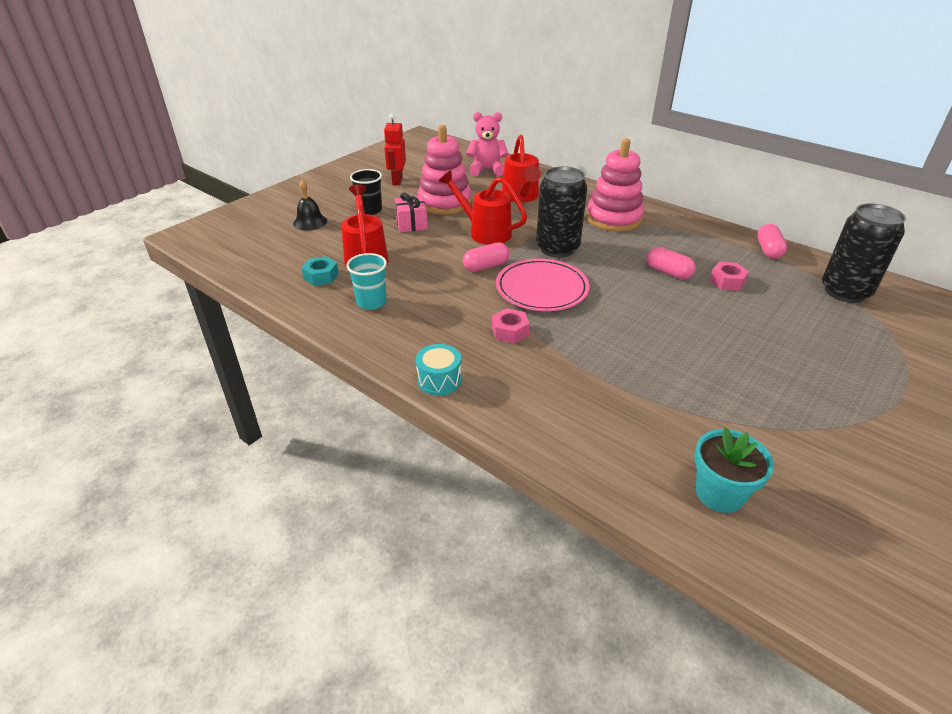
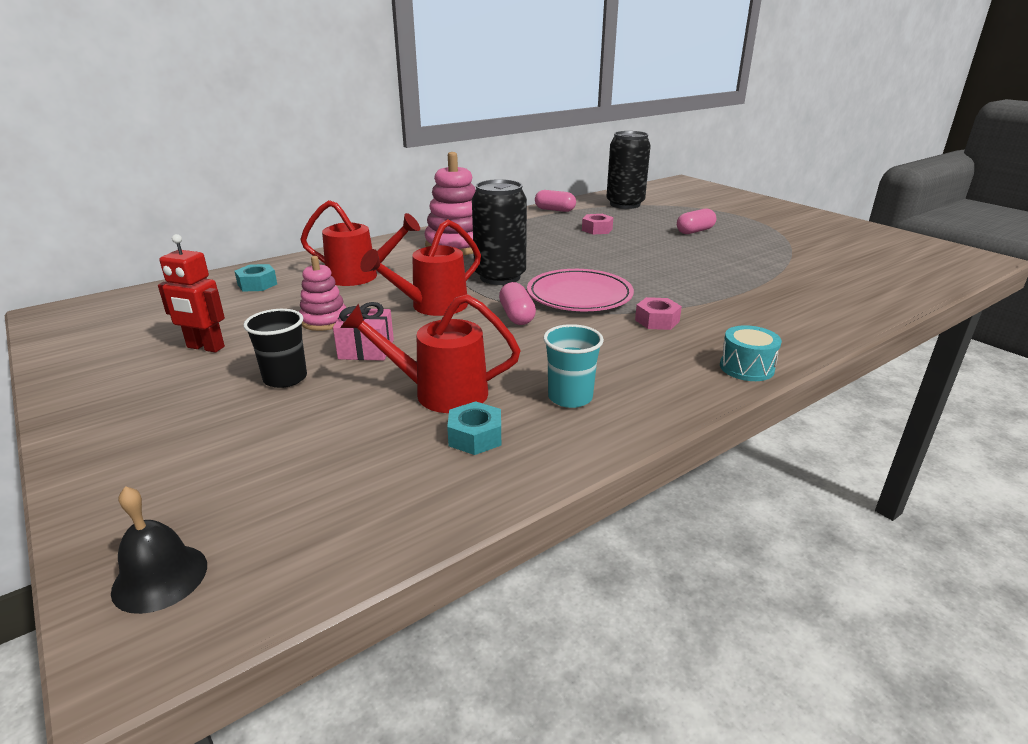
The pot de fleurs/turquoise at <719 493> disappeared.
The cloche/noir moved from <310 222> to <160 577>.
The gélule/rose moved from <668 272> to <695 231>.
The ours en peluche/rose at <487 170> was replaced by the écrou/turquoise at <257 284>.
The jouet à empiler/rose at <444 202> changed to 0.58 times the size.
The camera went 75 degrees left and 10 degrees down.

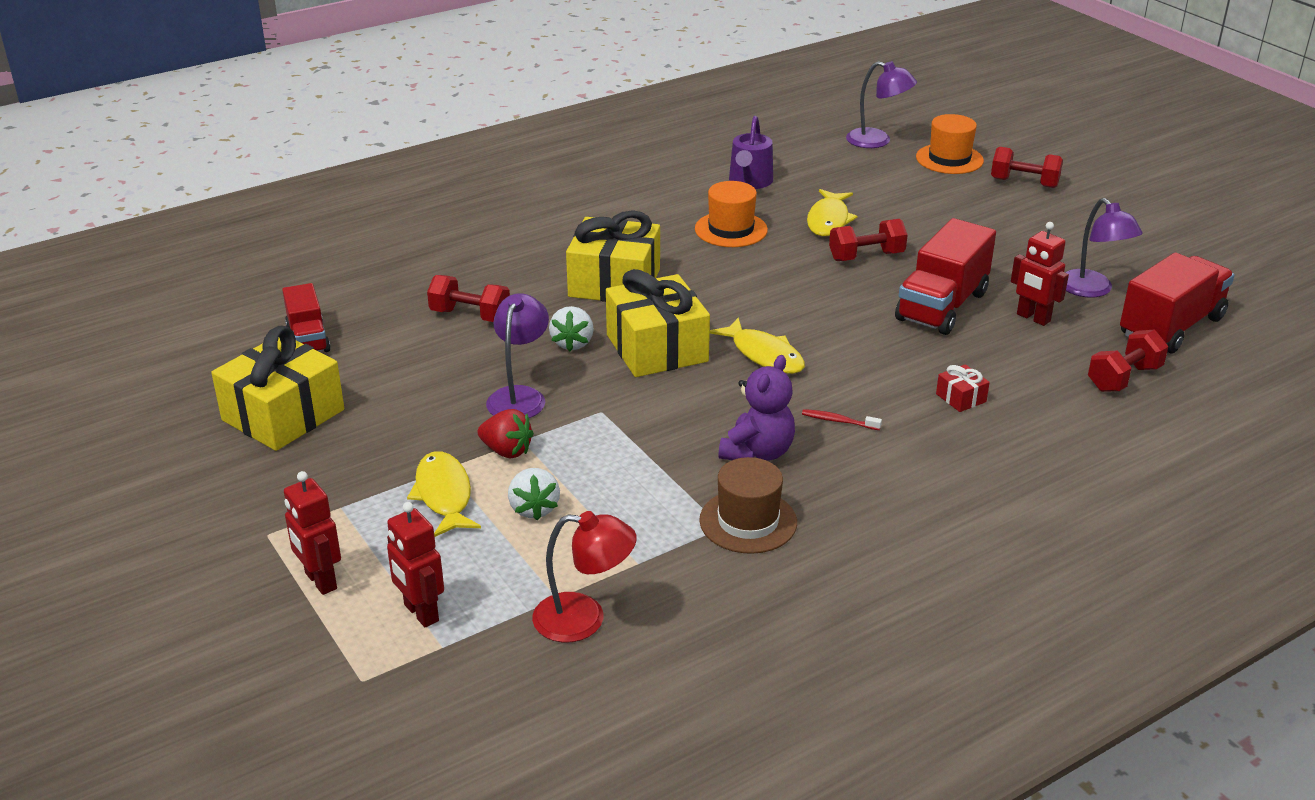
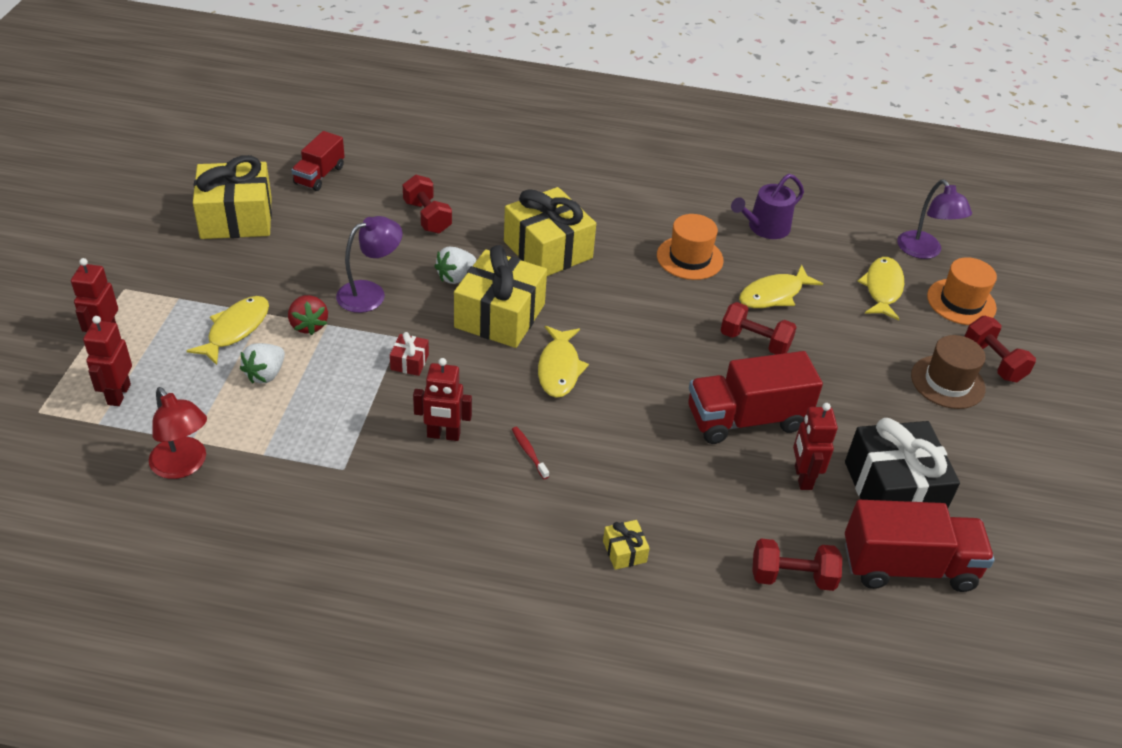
The cadeau/jaune at <624 551> appeared.
The poisson/jaune at <882 288> appeared.
The chapeau/marron moved from <748 521> to <947 382>.
The cadeau/rouge moved from <961 398> to <409 362>.
The ours en peluche/violet at <757 452> was replaced by the robot/rouge at <443 435>.
The lampe/violet at <1092 290> was replaced by the cadeau/noir at <893 489>.
The camera went 40 degrees right and 10 degrees up.

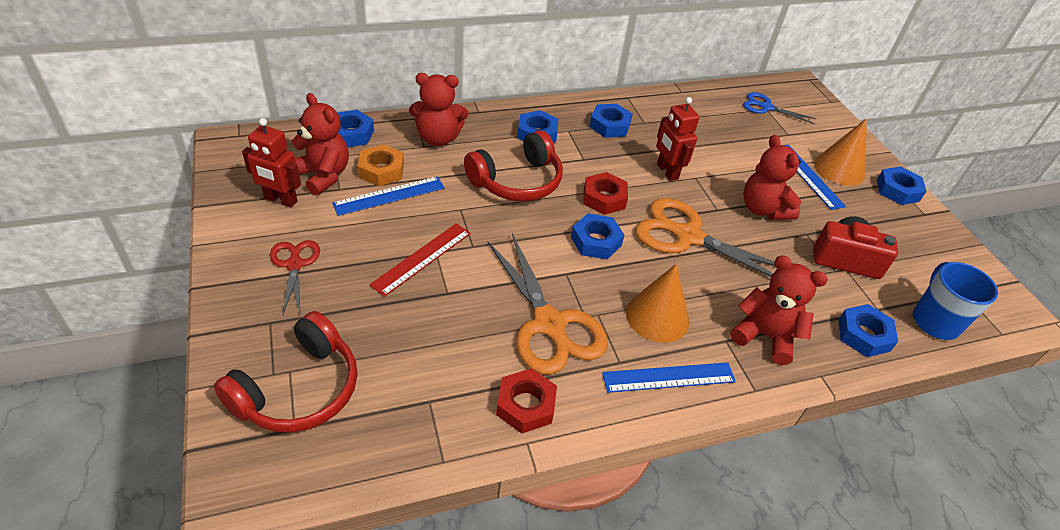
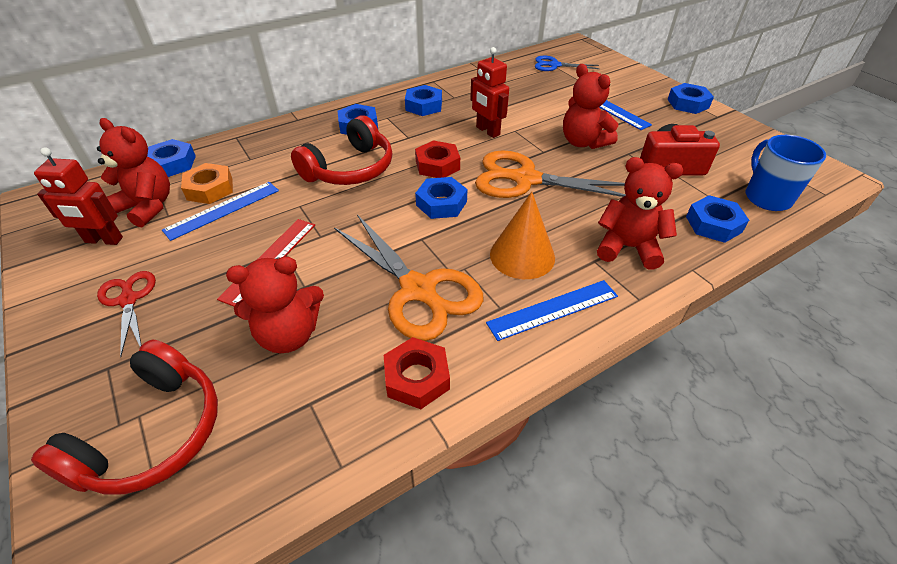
The cône/orange at <839 169> disappeared.
The ours en peluche/rouge moved from <438 138> to <289 335>.
The camera went 10 degrees left and 0 degrees up.

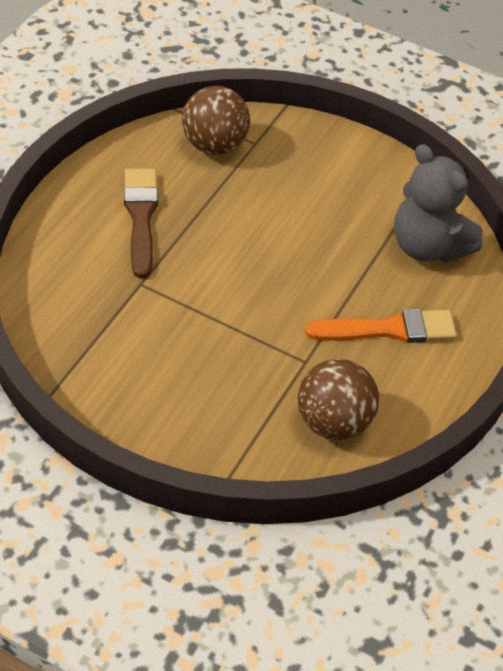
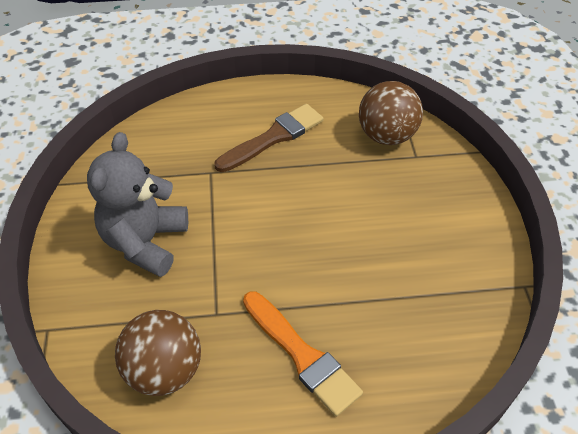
The ours en peluche/gris moved from <428 246> to <145 242>.
The camera went 60 degrees right and 0 degrees up.

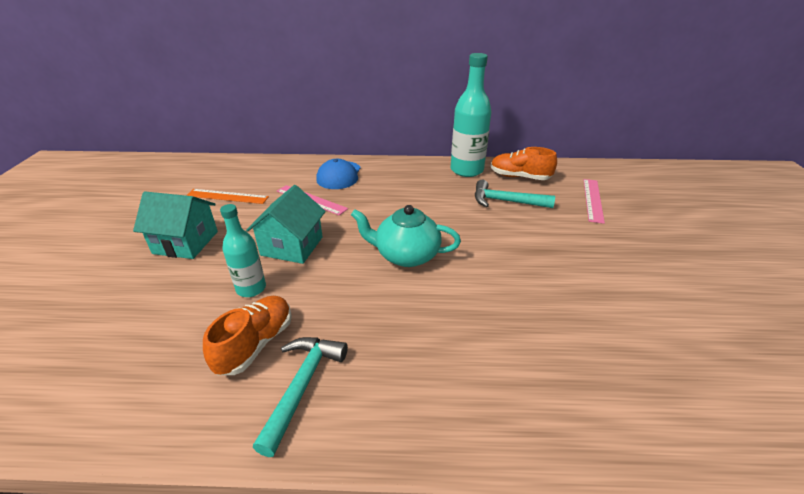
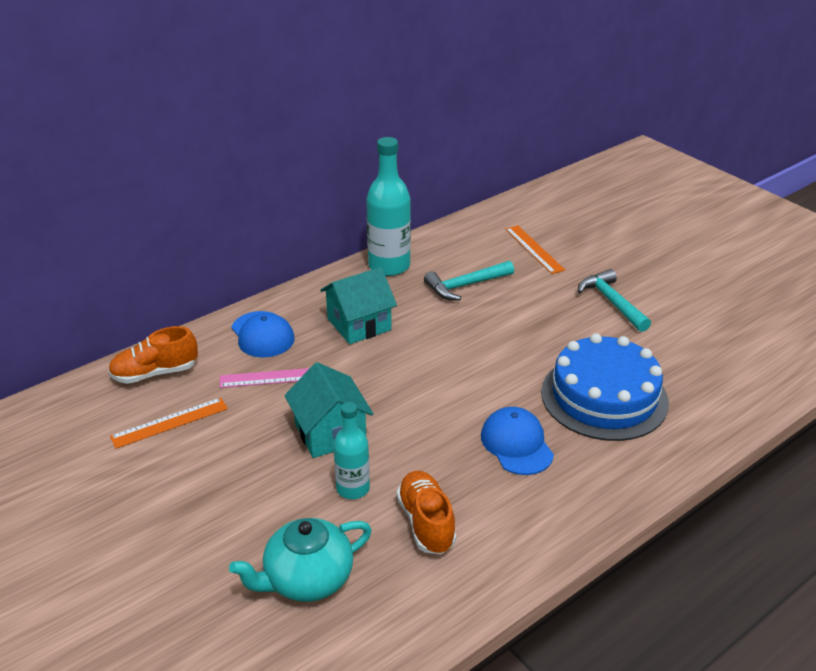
The casquette/bleu at <516 444> appeared.
The gâteau/bleu at <604 397> appeared.
The maison/turquoise moved from <186 242> to <359 324>.
The marteau/turquoise moved from <302 386> to <612 302>.
The théière/turquoise moved from <406 255> to <307 579>.
The chaussure/orange moved from <519 177> to <155 373>.
The règle/rose at <593 200> became the règle/orange at <534 249>.
The camera went 40 degrees left and 0 degrees up.

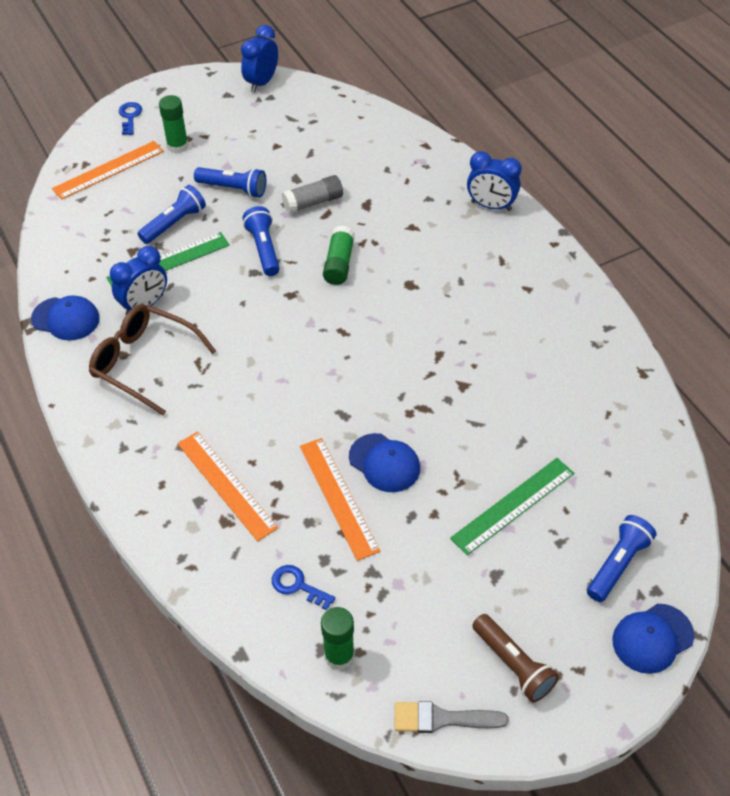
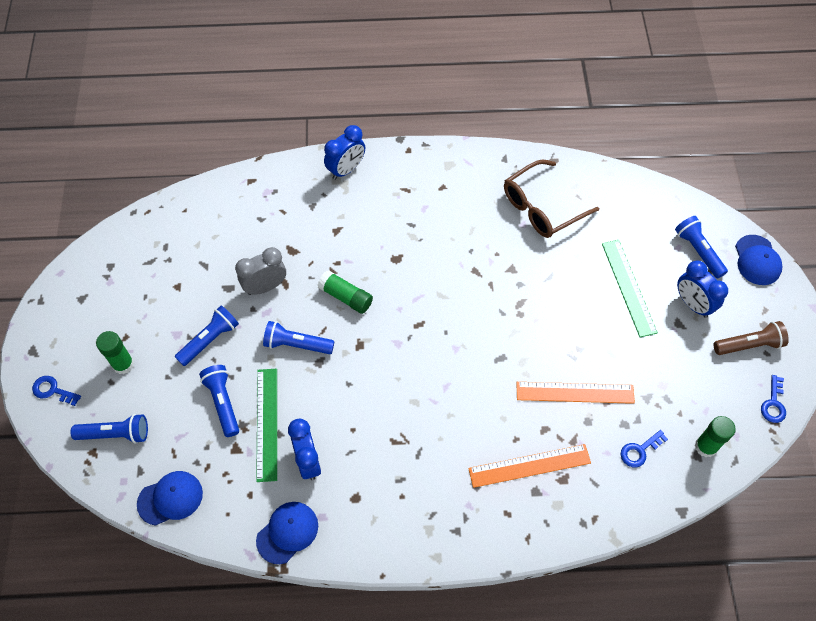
The lunettes/marron moved from <144 363> to <542 207>.
The réveil/bleu moved from <262 83> to <692 304>.
The casquette/bleu moved from <384 463> to <170 498>.
The règle/orange at <108 170> was replaced by the lampe de poche/bleu at <115 434>.
The bâton de colle/gris at <313 202> was replaced by the réveil/gris at <265 287>.
The pinceau/gris at <442 719> was replaced by the clé/bleu at <773 404>.
The camera went 65 degrees left and 10 degrees up.

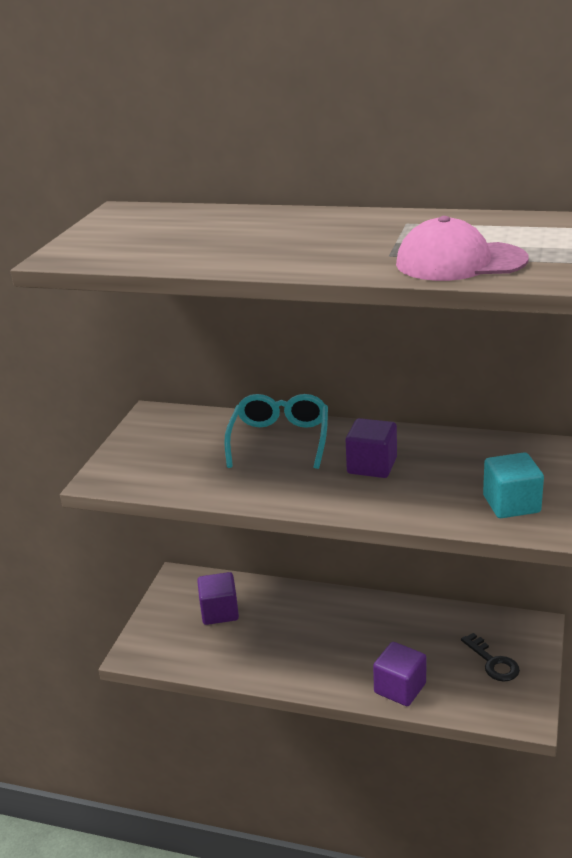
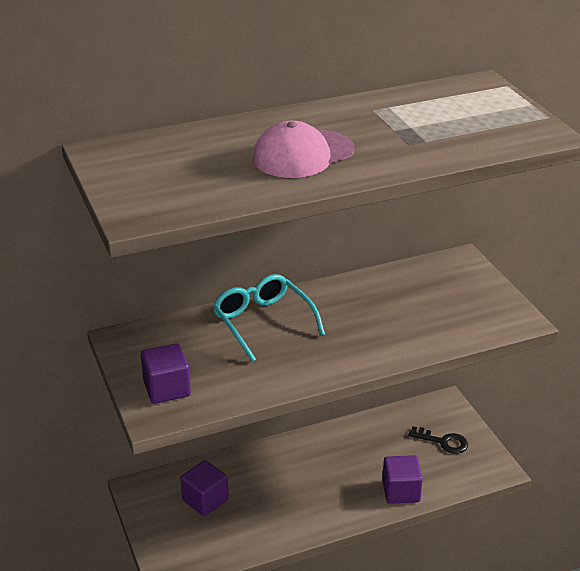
The cube/turquoise at <511 504> disappeared.
The cube/violet moved from <372 466> to <167 389>.
The casquette/rose moved from <460 262> to <303 154>.
The camera went 40 degrees left and 5 degrees up.

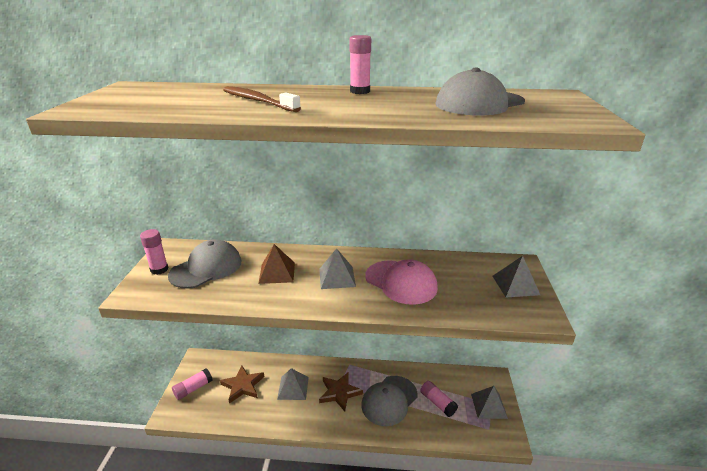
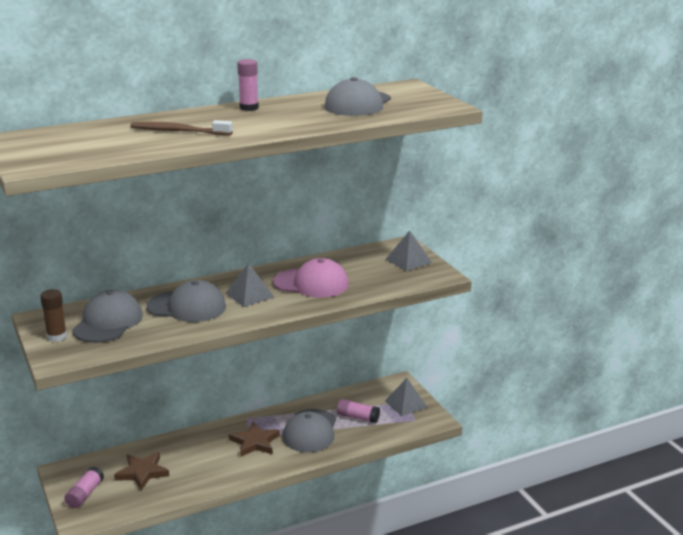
The pyramide/gris at <293 388> disappeared.
The pyramide/marron at <277 272> was replaced by the casquette/gris at <187 307>.
The bâton de colle/rose at <159 269> became the bâton de colle/marron at <57 336>.
The camera went 30 degrees left and 5 degrees down.

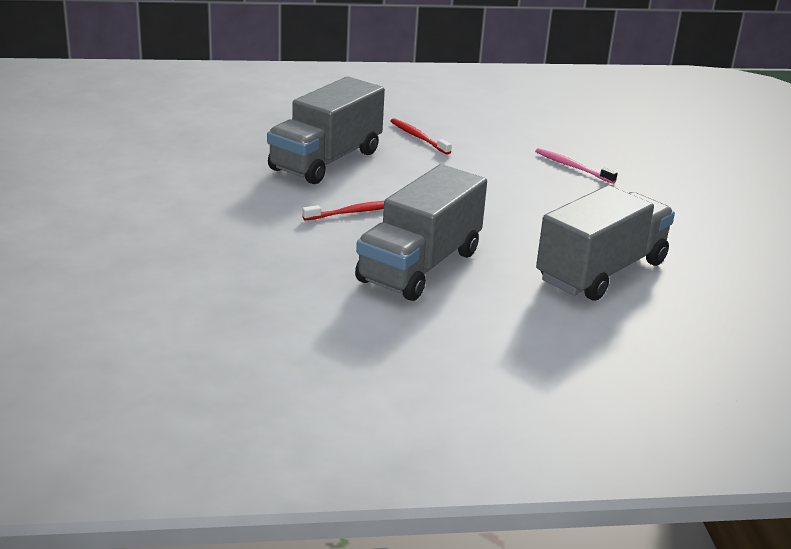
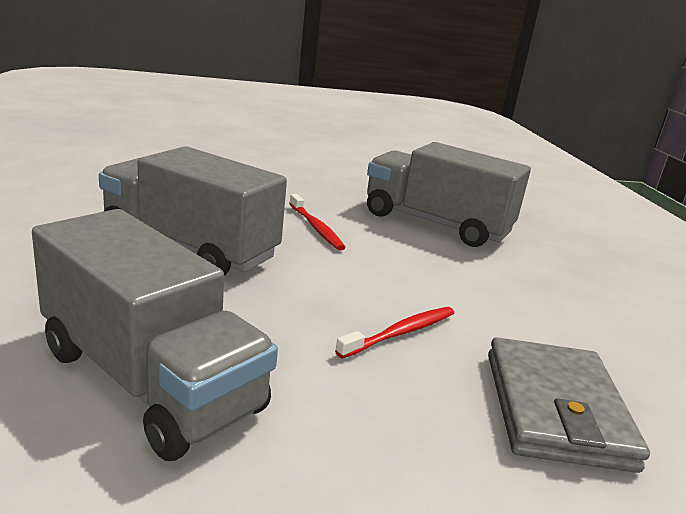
The brosse à dents/rouge moved from <418 137> to <401 332>.
The brosse à dents/rose at <572 167> was replaced by the portefeuille/gris at <555 409>.
The camera went 85 degrees right and 5 degrees down.

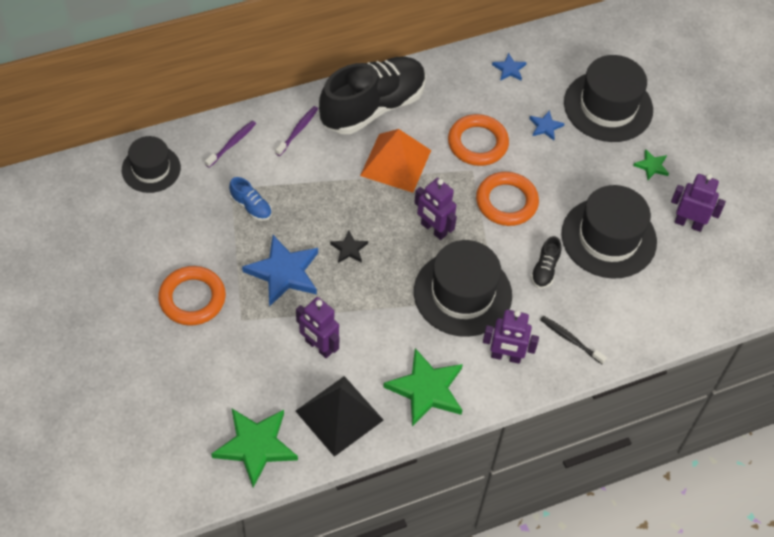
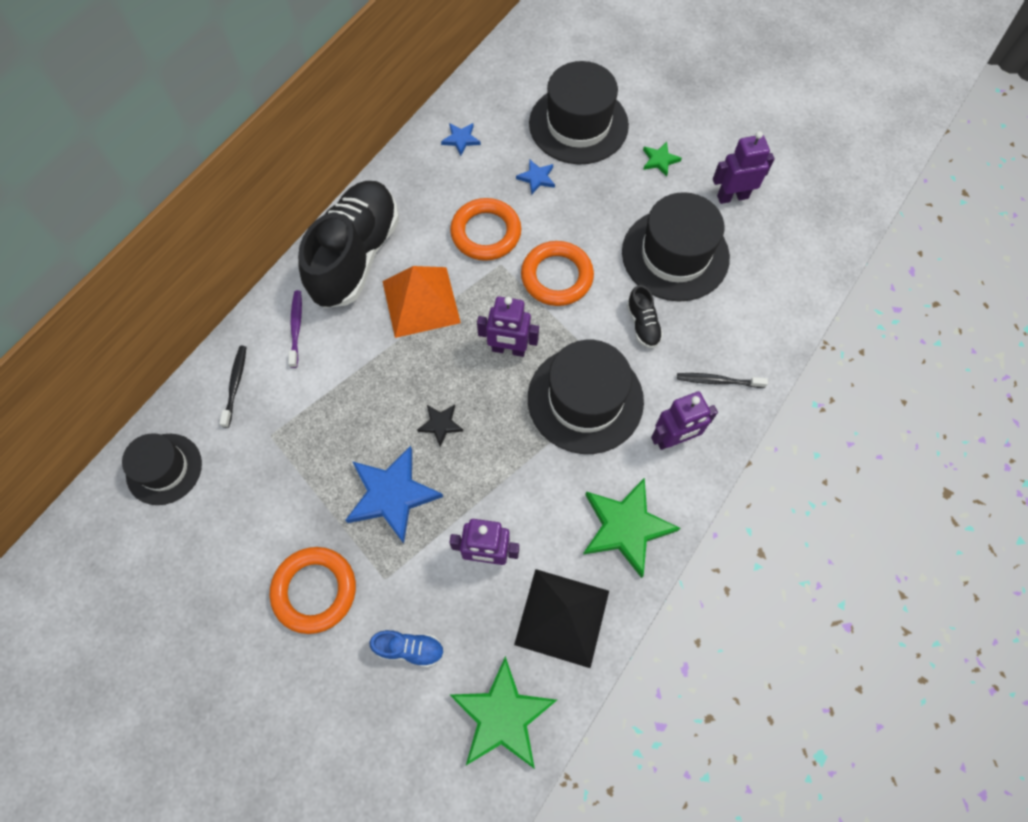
The chaussure/bleu moved from <251 207> to <410 648>.
The brosse à dents/violet at <232 144> became the brosse à dents/noir at <235 385>.
The camera went 30 degrees left and 10 degrees up.

